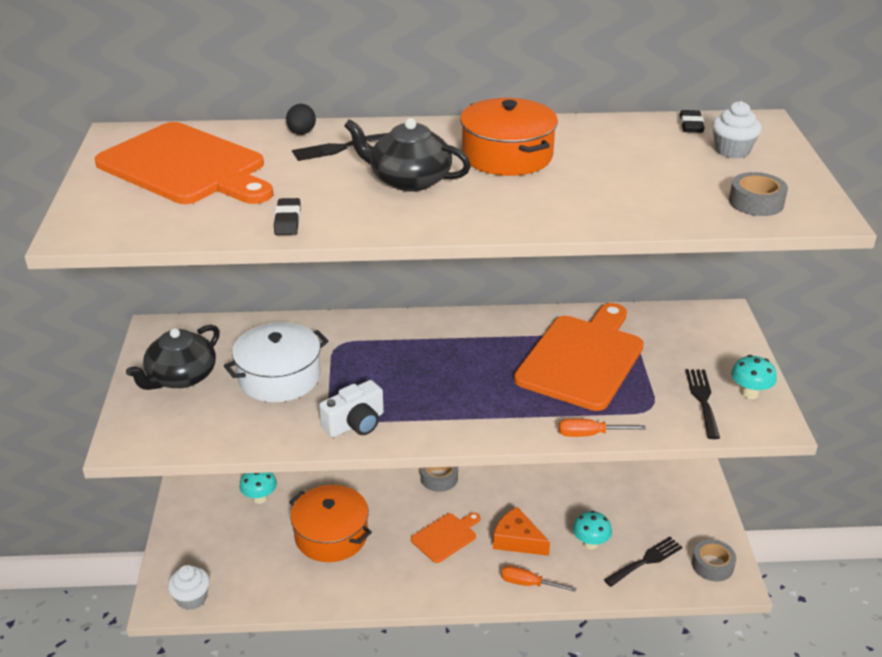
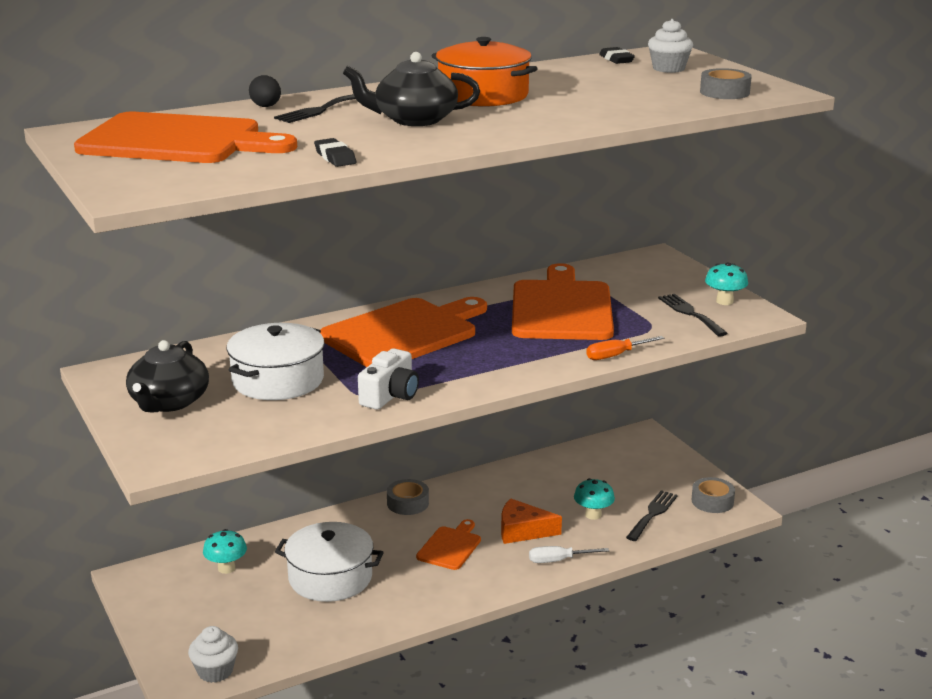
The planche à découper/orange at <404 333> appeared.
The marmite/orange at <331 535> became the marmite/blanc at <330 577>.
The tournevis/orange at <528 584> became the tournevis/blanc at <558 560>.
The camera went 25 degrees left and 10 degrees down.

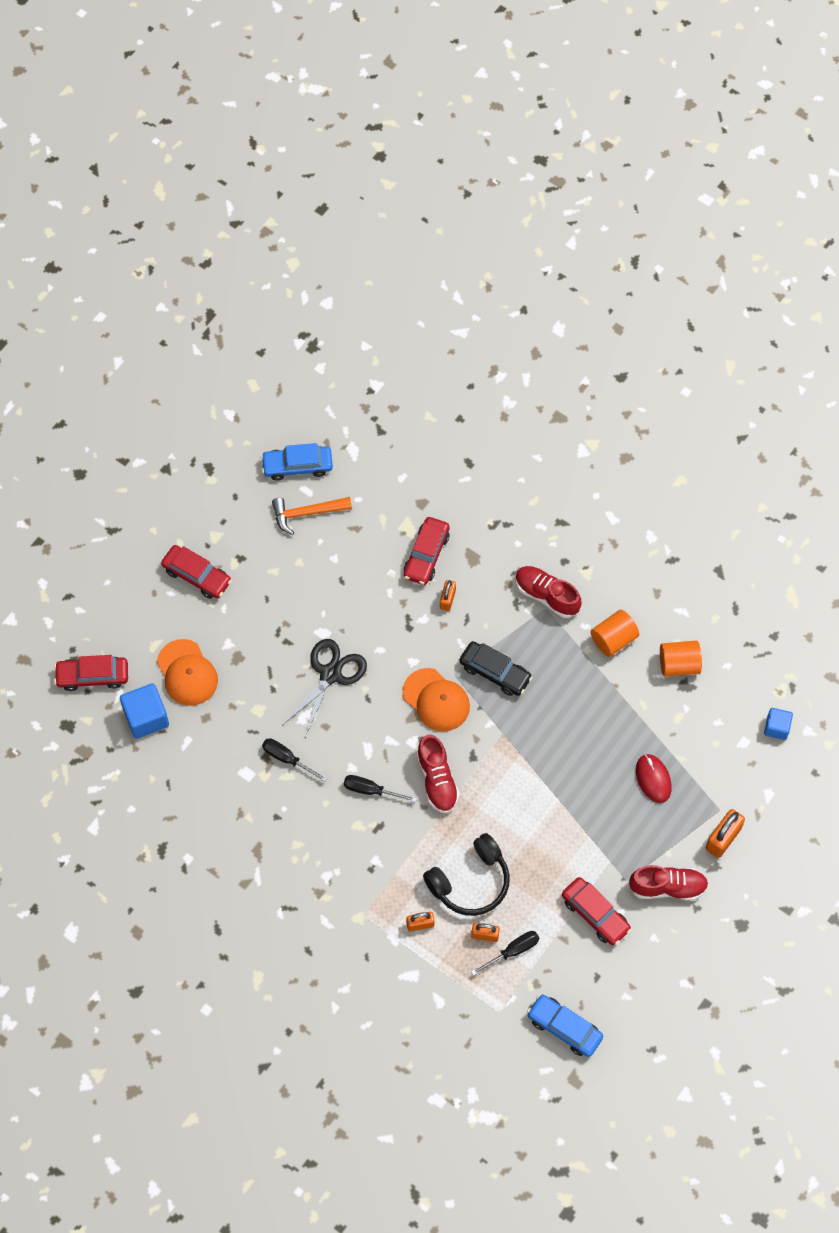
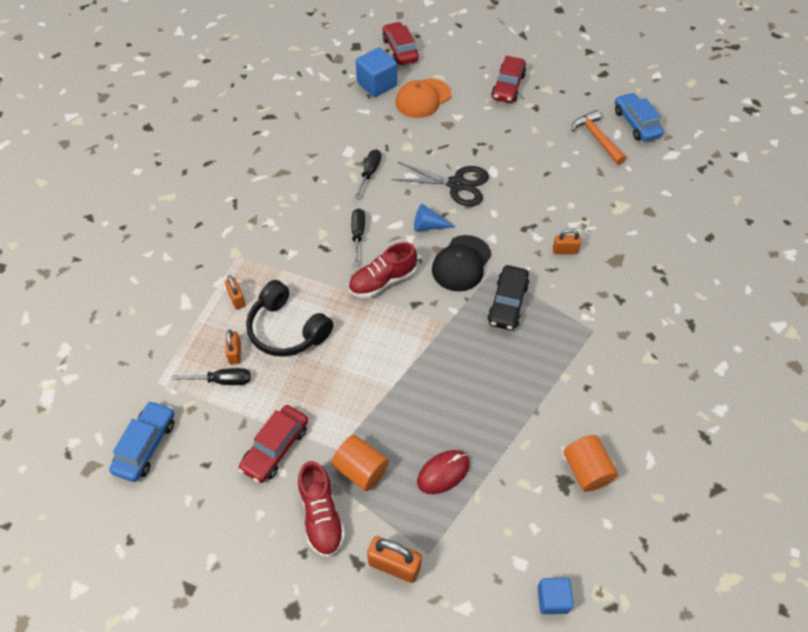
The voiture/rouge at <426 555> disappeared.
The chaussure/rouge at <546 595> disappeared.
The cône/bleu at <428 226> appeared.
The cylindre/orange moved from <613 639> to <361 470>.
The casquette/orange at <436 700> became the casquette/noir at <461 263>.
The tournevis/noir at <513 951> turned 45 degrees counterclockwise.
The camera went 75 degrees right and 10 degrees down.

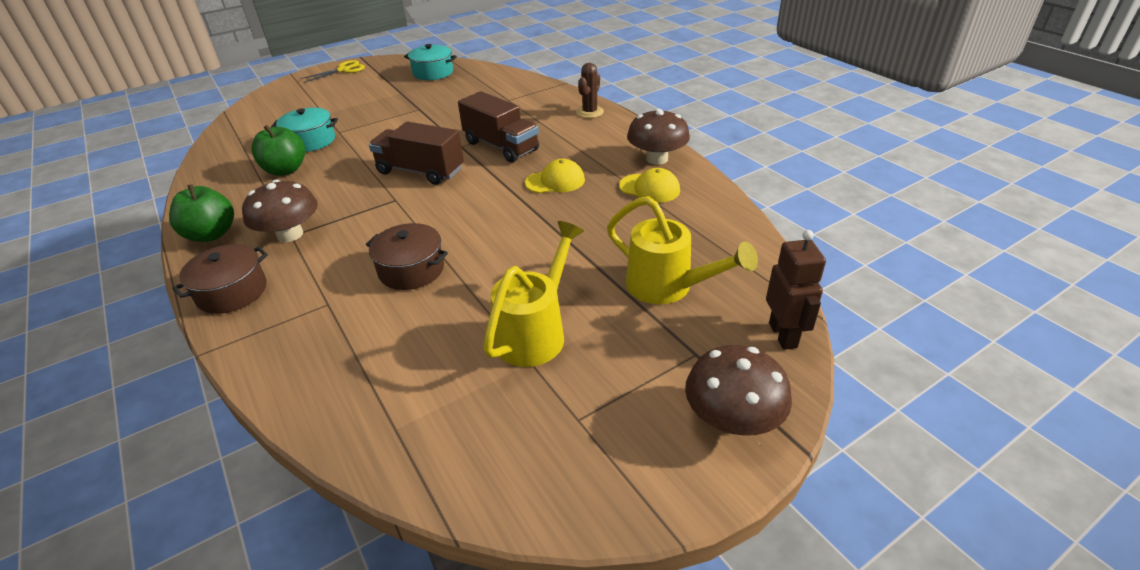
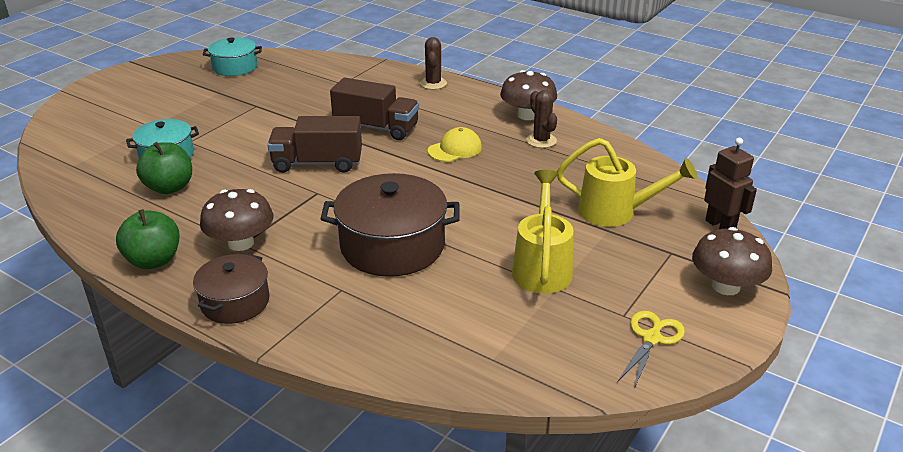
The ciseaux/jaune moved from <343 70> to <651 338>.
The casquette/jaune at <649 188> was replaced by the cactus/marron at <541 140>.
The marmite/marron at <411 269> changed to 1.67 times the size.
The camera went 25 degrees left and 5 degrees down.

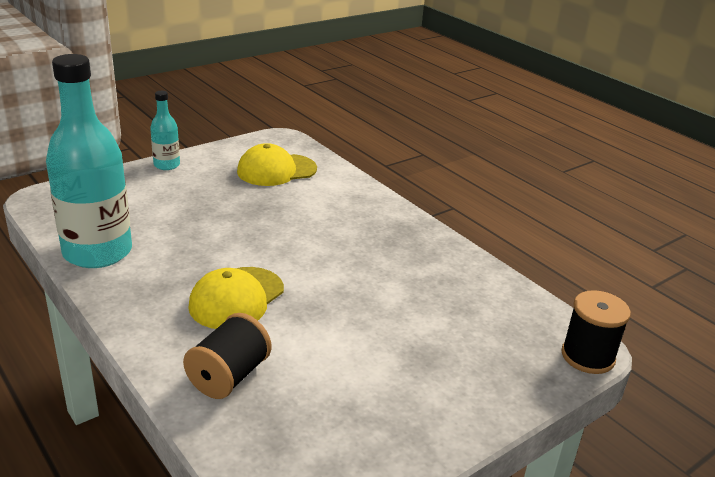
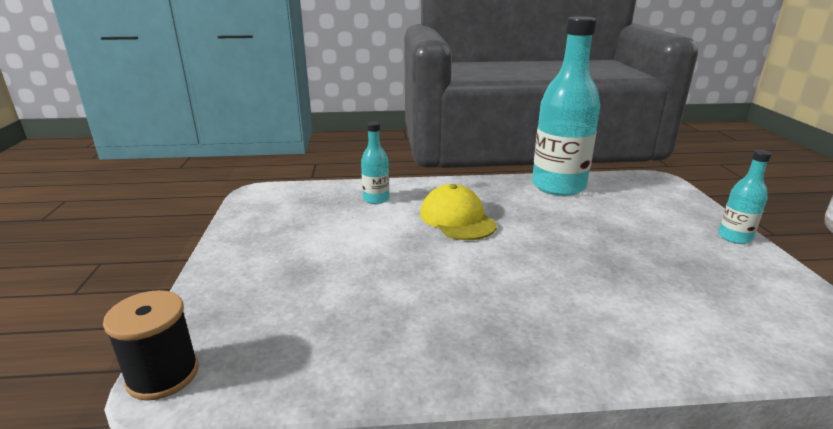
The casquette/jaune at <276 170> disappeared.
The bobine/noir at <229 376> was replaced by the bouteille/turquoise at <376 199>.
The camera went 125 degrees right and 5 degrees down.

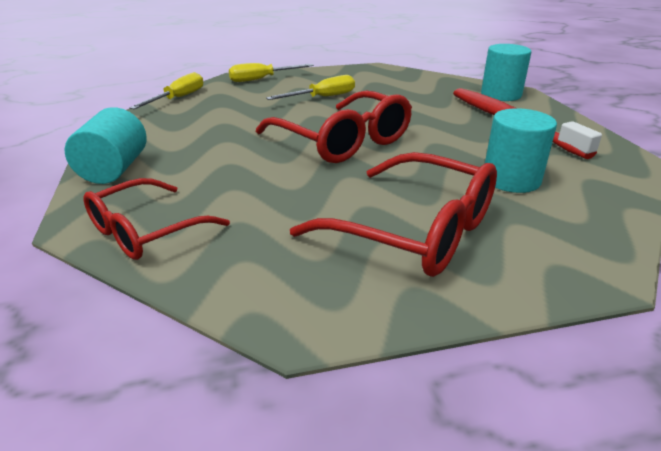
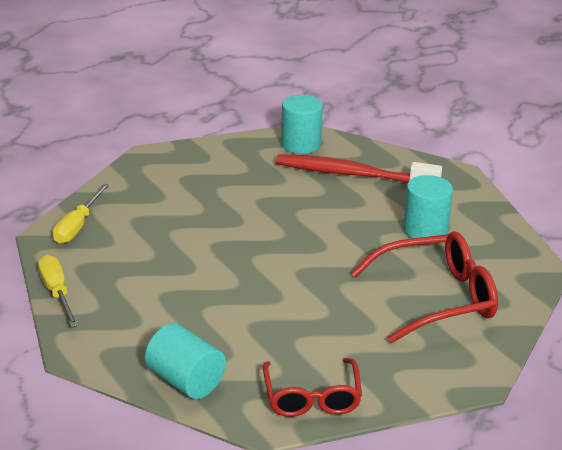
The lunettes/rouge at <343 141> disappeared.
The tournevis/jaune at <322 97> disappeared.
The camera went 50 degrees left and 0 degrees up.

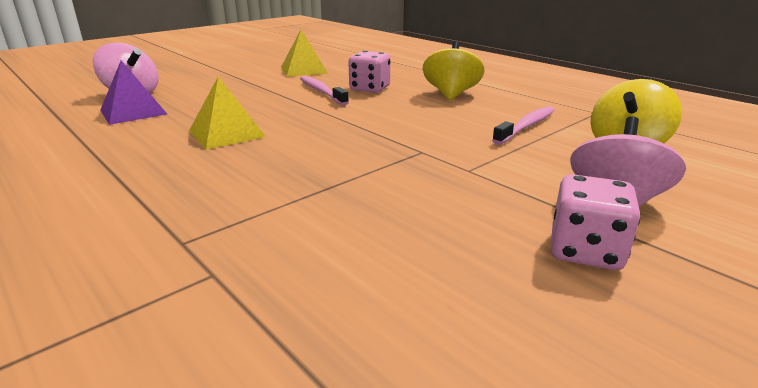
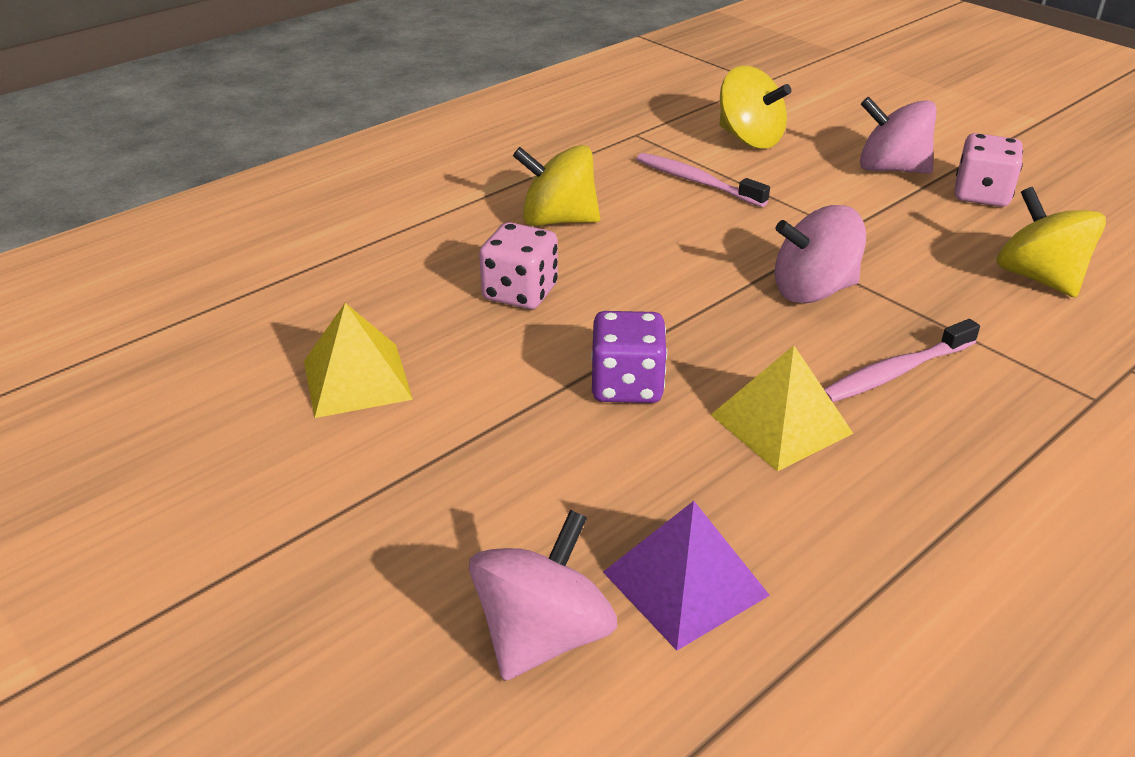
The dé/violet at <627 385> appeared.
The toupie/rose at <813 290> appeared.
The toupie/jaune at <1038 278> appeared.
The brosse à dents/rose moved from <322 92> to <895 372>.
The camera went 90 degrees left and 10 degrees up.

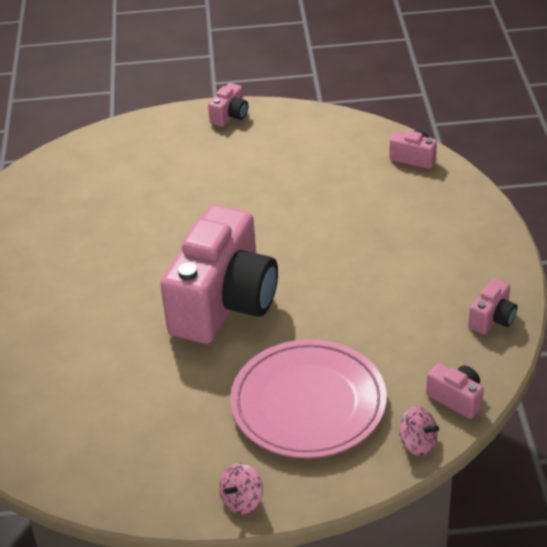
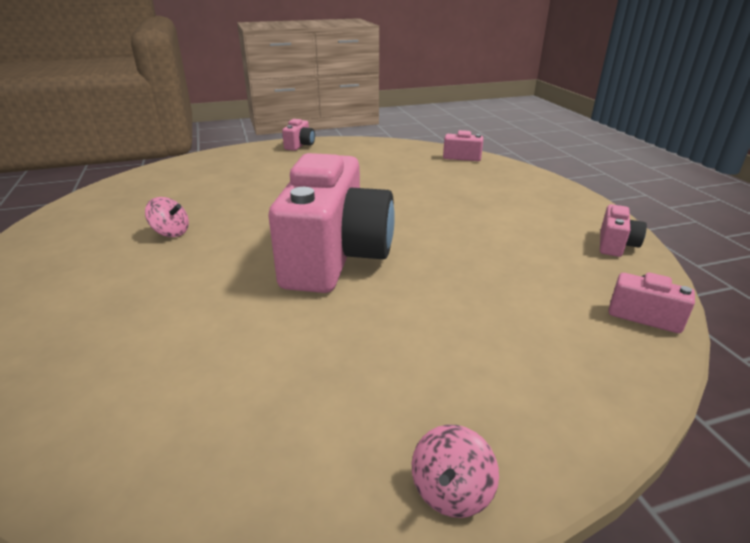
The assiette/rose at <308 404> disappeared.
The toupie/rose moved from <417 443> to <171 232>.
The camera went 15 degrees left and 10 degrees down.

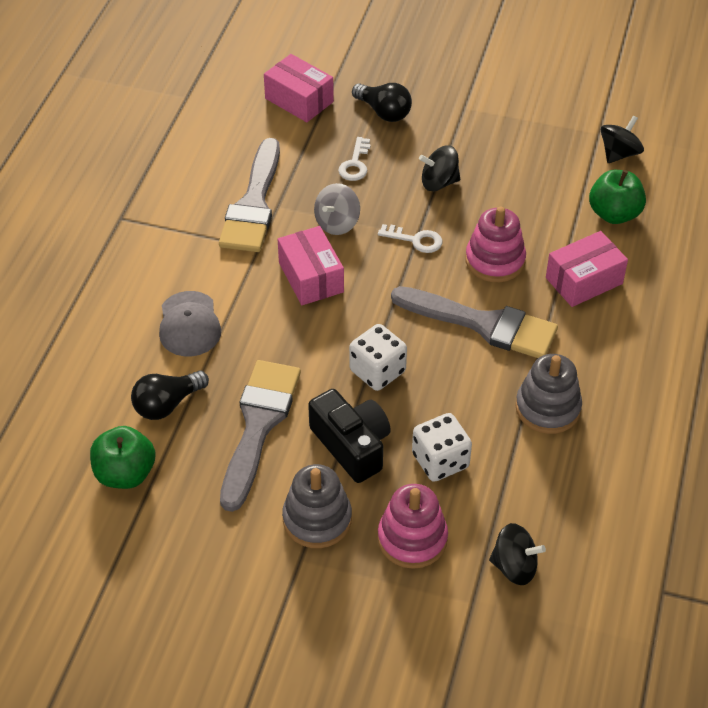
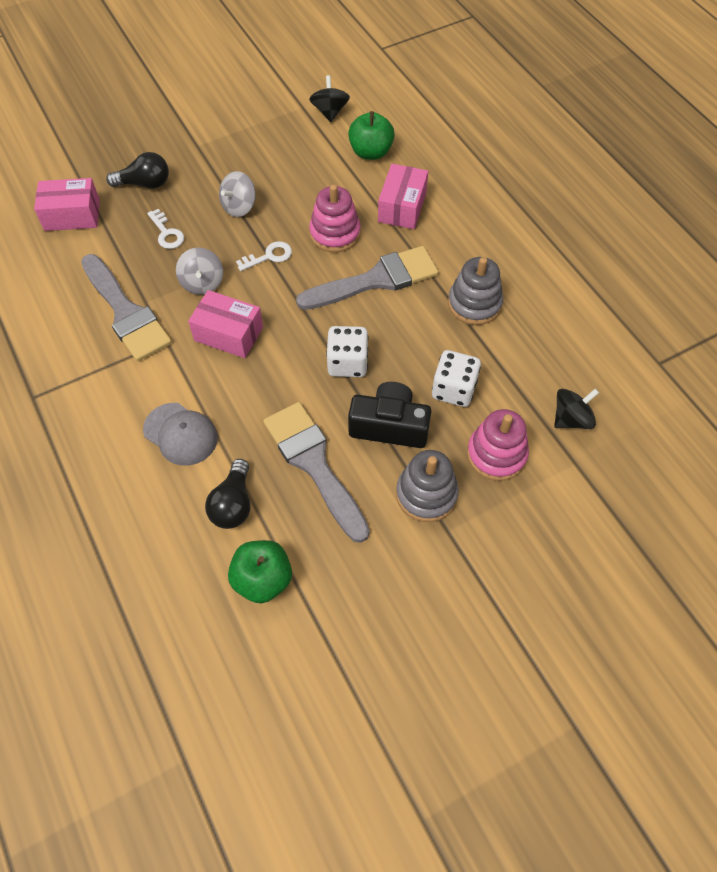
The toupie/noir at <439 182> became the toupie/gris at <239 207>.
The camera went 45 degrees left and 10 degrees up.

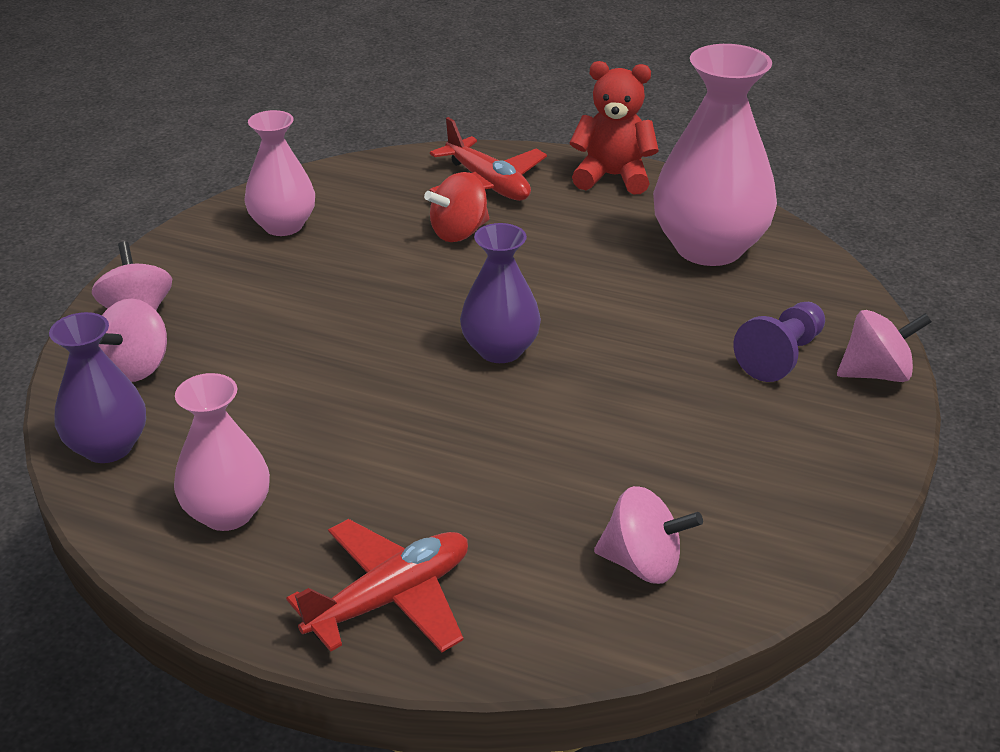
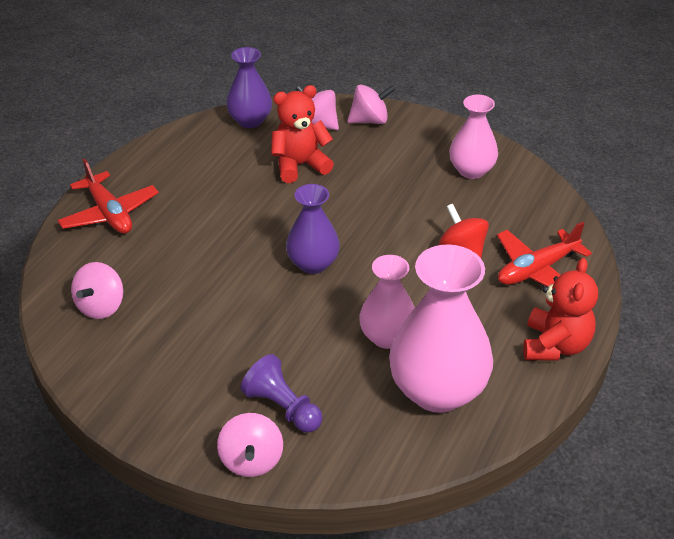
The ours en peluche/rouge at <300 165> appeared.
The vase/rose moved from <227 512> to <387 337>.
The camera went 95 degrees right and 5 degrees up.

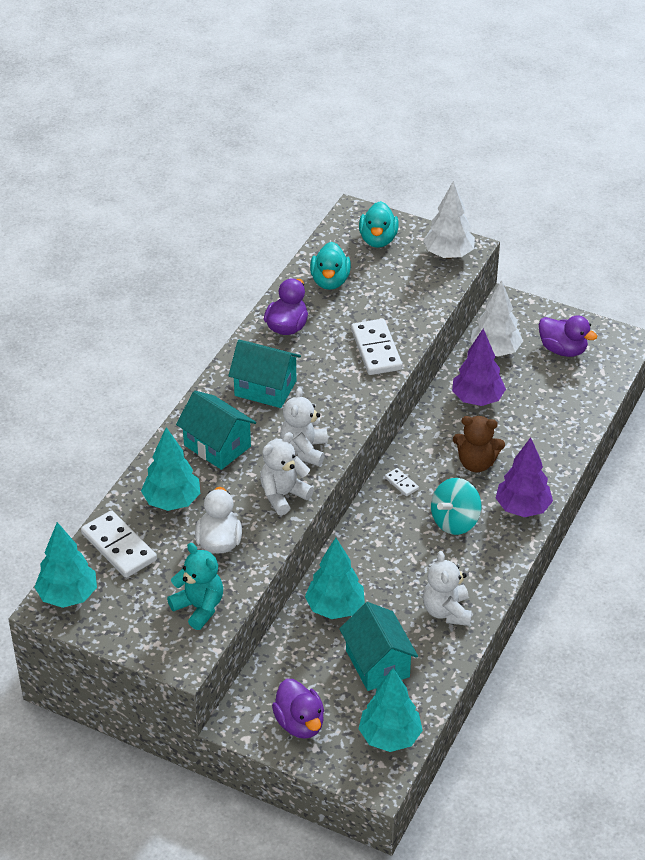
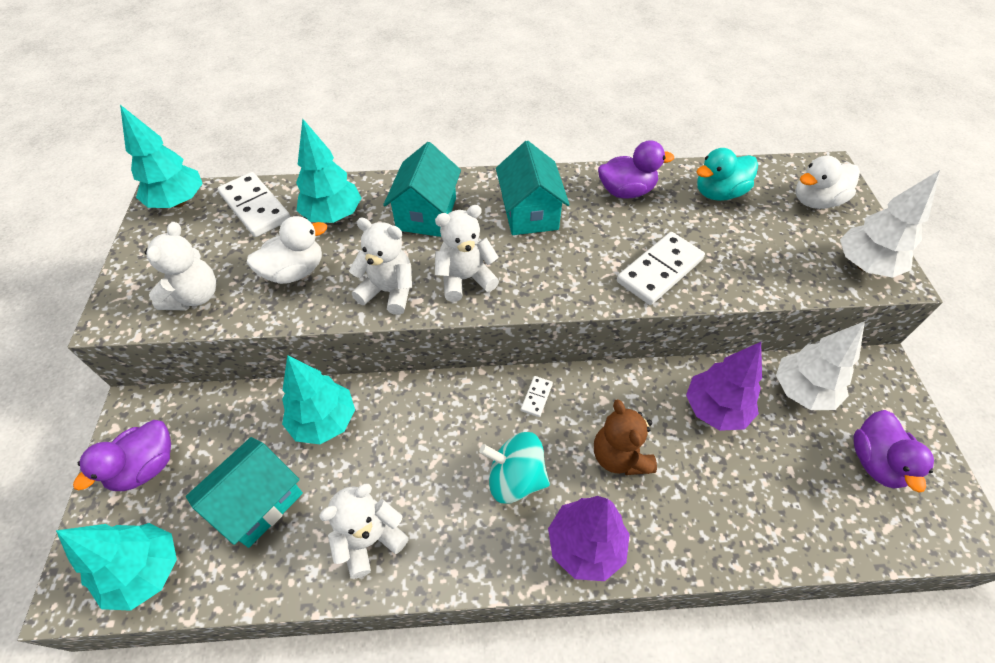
The ours en peluche/turquoise at <199 607> became the ours en peluche/blanc at <195 296>.
The canard/turquoise at <378 240> became the canard/blanc at <816 201>.
The domino/blanc at <119 547> turned 60 degrees counterclockwise.
The camera went 60 degrees right and 10 degrees up.

